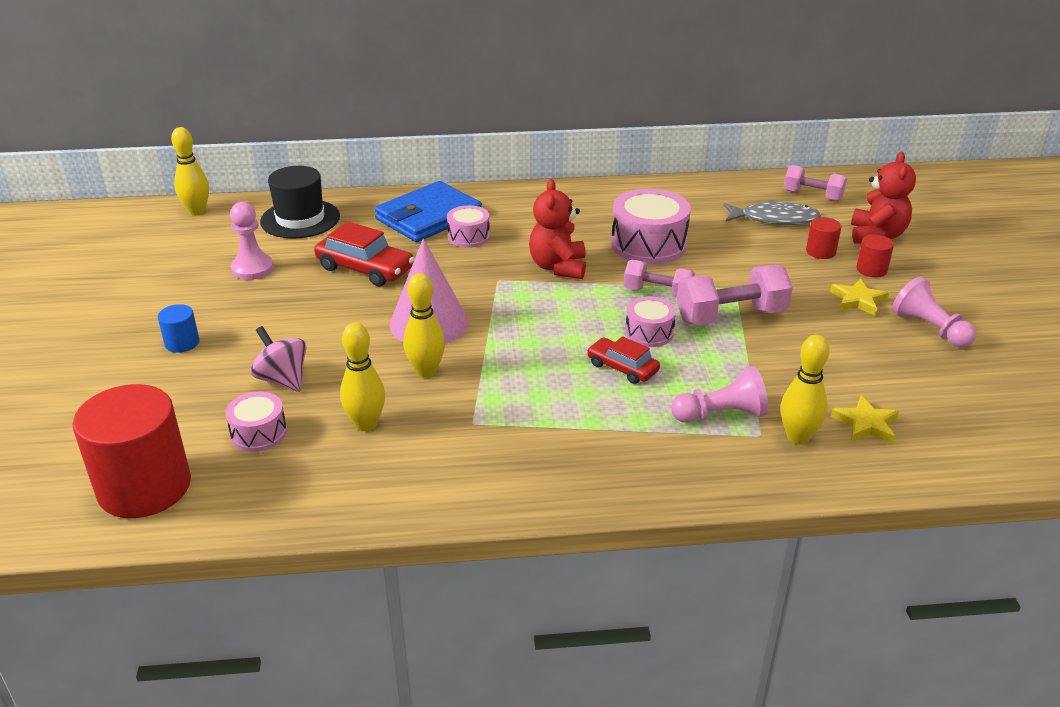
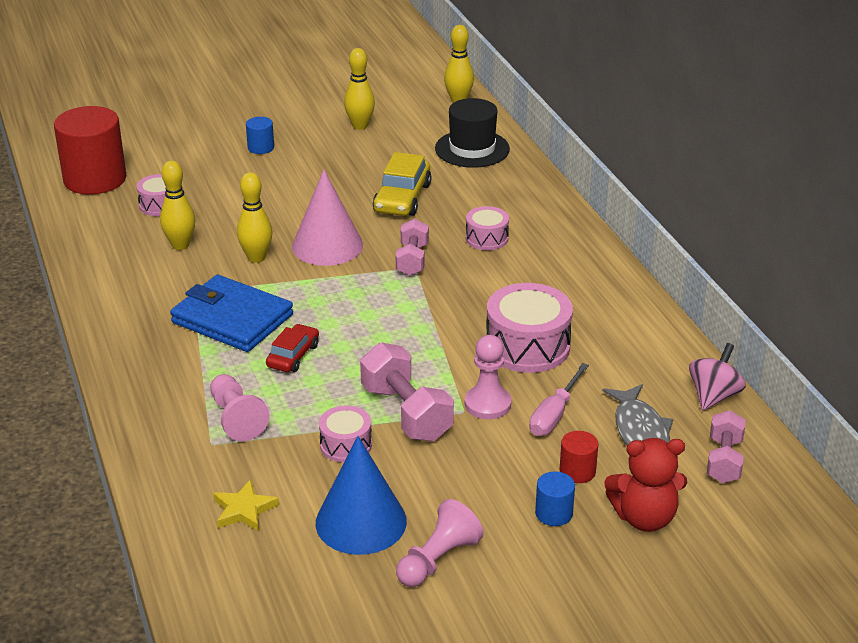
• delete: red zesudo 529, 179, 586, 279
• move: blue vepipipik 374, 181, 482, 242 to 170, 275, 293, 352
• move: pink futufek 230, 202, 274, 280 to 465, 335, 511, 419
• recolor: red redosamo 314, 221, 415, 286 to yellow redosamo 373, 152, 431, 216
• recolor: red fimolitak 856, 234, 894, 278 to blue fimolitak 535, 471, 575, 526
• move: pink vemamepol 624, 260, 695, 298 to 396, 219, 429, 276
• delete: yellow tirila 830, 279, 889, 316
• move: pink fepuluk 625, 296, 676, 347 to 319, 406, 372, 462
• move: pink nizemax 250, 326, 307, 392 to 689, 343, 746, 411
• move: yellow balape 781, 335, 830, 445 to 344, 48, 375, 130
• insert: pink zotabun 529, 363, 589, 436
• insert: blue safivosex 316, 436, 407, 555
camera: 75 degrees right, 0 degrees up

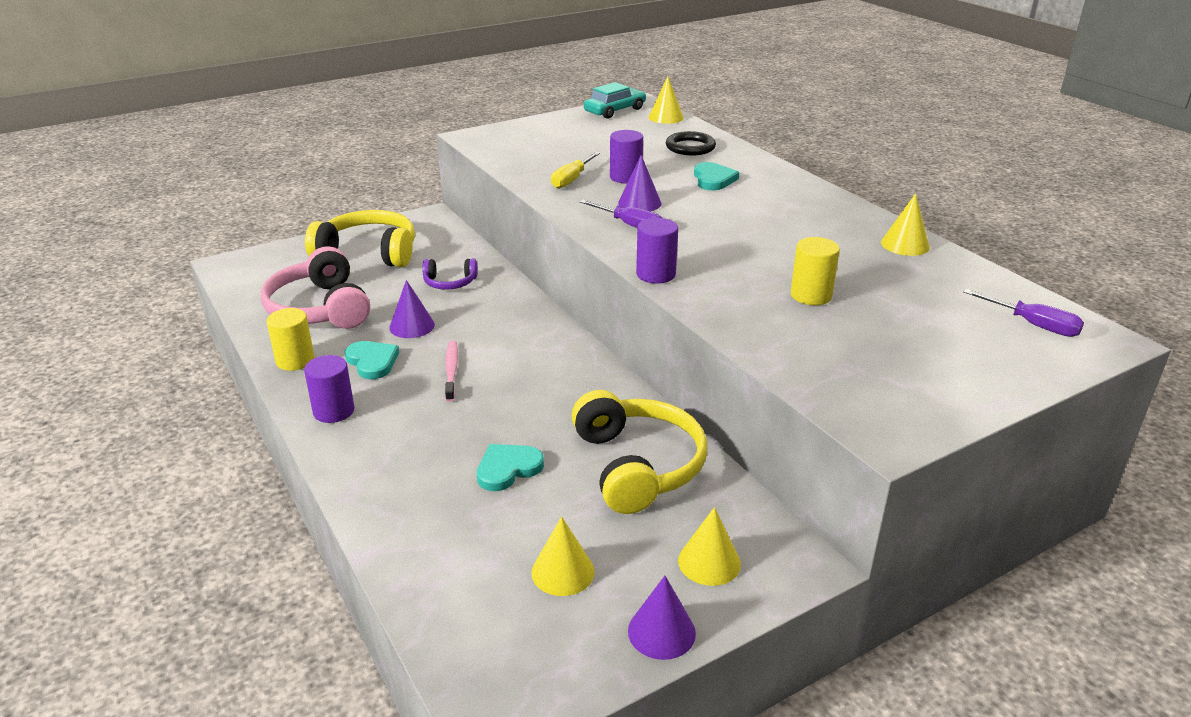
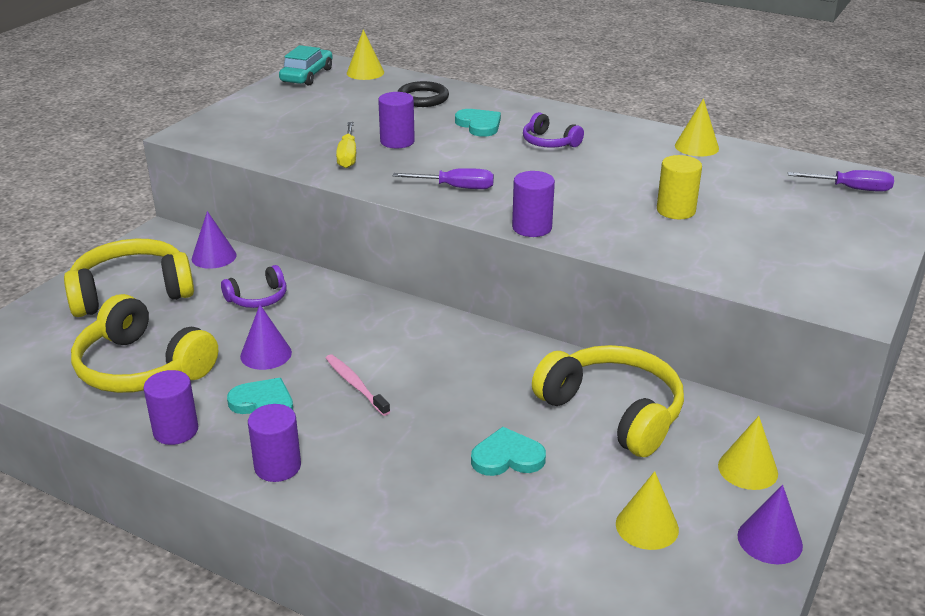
• move: purple safivosex 618, 155, 662, 211 to 192, 211, 237, 269
• recolor: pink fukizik 261, 246, 370, 329 to yellow fukizik 71, 294, 218, 393
• recolor: yellow fimolitak 267, 308, 314, 371 to purple fimolitak 143, 370, 198, 445
• rotate: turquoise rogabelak 477, 444, 544, 491 = 471, 427, 546, 476 60 degrees clockwise
• insert: purple fukizik 523, 112, 584, 148
camera: 30 degrees left, 0 degrees up

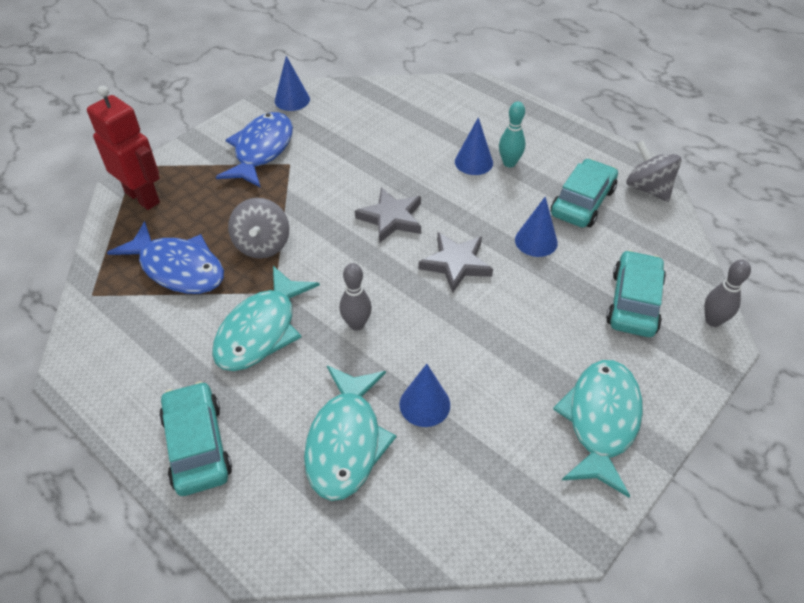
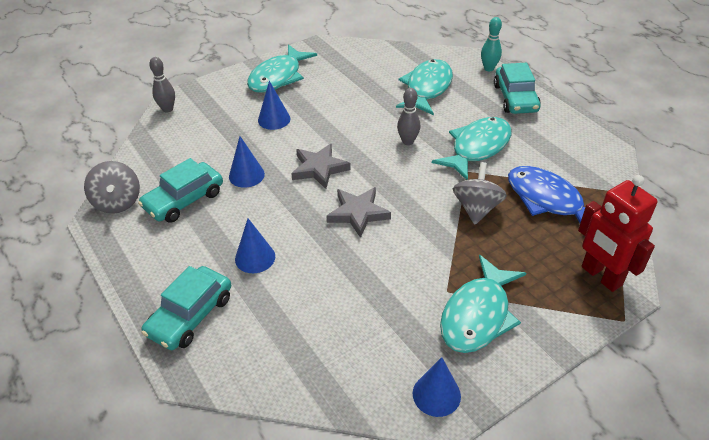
• move: turquoise balape 499, 102, 526, 167 to 481, 17, 502, 71
• recolor: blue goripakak 216, 112, 293, 188 to turquoise goripakak 440, 255, 526, 353
• move: turquoise redosamo 606, 250, 666, 337 to 141, 266, 231, 350
• move: blue safivosex 399, 364, 450, 427 to 258, 81, 291, 130
camera: 165 degrees left, 5 degrees down

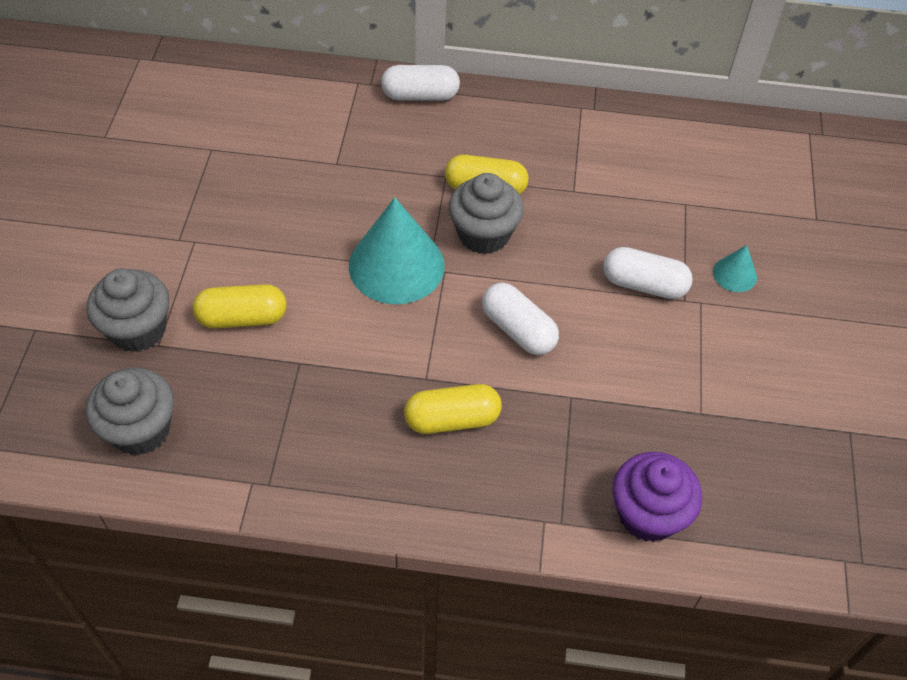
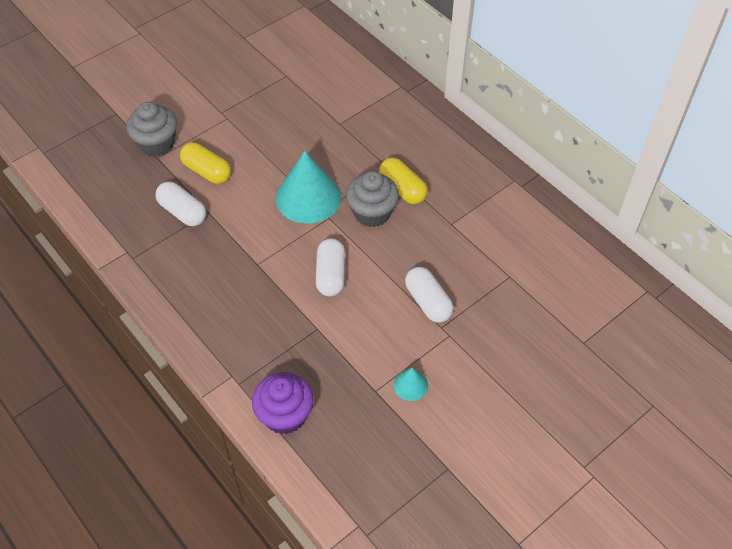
• move: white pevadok 381, 65, 460, 101 to 155, 182, 206, 226
• move: turquoise safivosex 713, 245, 757, 292 to 393, 368, 428, 401
• delete: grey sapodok 86, 368, 174, 455
• delete: yellow pevadok 404, 384, 502, 434
camera: 45 degrees right, 0 degrees up

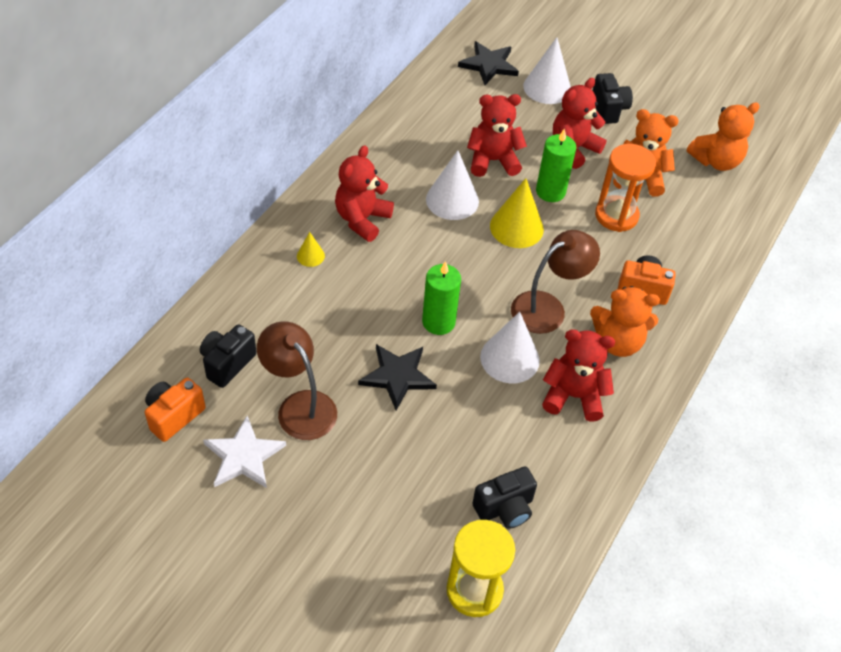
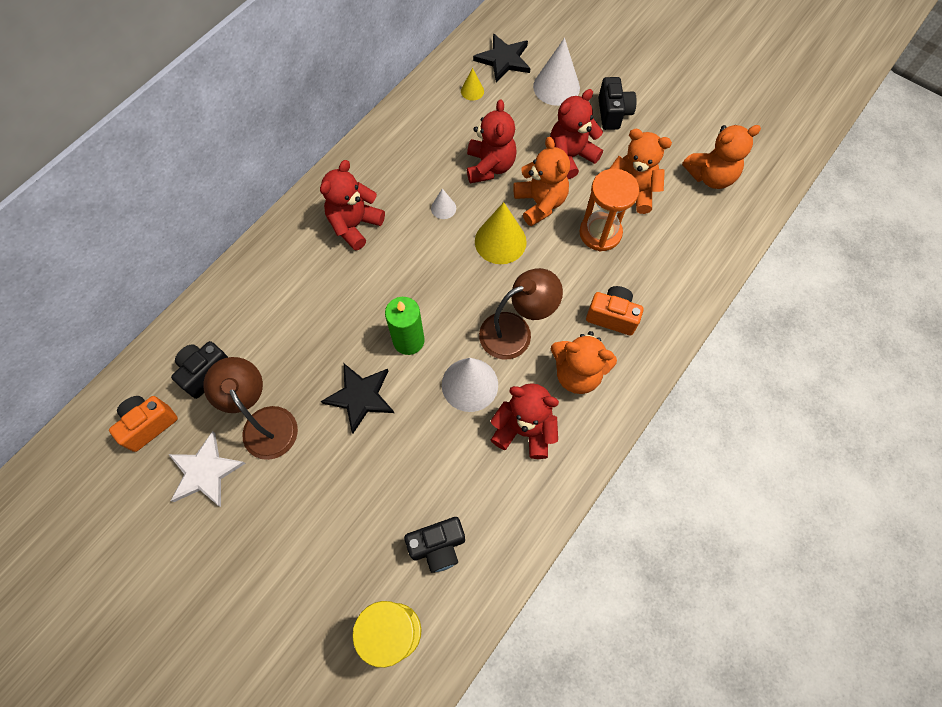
• rotate: red zesudo 467, 94, 527, 177 = 467, 99, 517, 183 90 degrees clockwise
• replace: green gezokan 536, 128, 576, 202 to orange zesudo 513, 137, 570, 226
• resize: white safivosex 426, 150, 479, 220 = 431, 188, 456, 219 x0.50
• move: yellow safivosex 297, 232, 325, 267 to 461, 68, 484, 101
camera: 10 degrees right, 15 degrees up

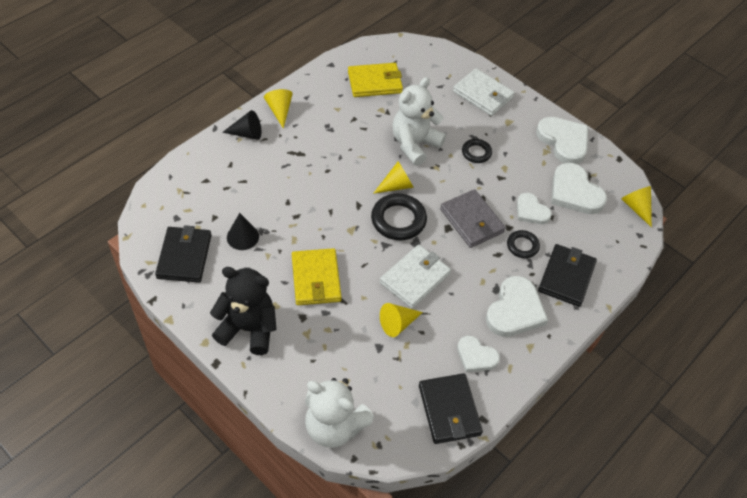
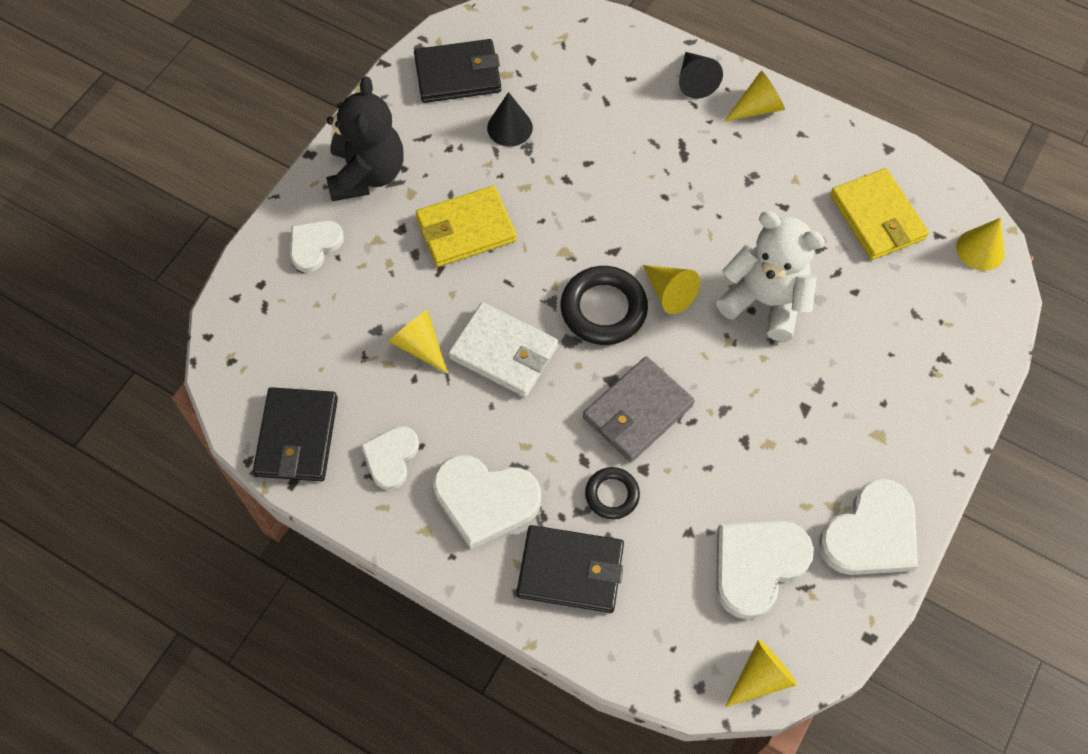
• delete: white vepipipik 453, 68, 515, 116
• delete: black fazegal 462, 139, 492, 163
• move: white rogabelak 517, 193, 552, 224 to 290, 221, 344, 272
• rotate: black vepipipik 419, 373, 483, 444 = 253, 387, 338, 481 60 degrees counterclockwise
• delete: white zesudo 305, 378, 374, 448
• insert: yellow safivosex 956, 218, 1005, 271
camera: 80 degrees right, 10 degrees up

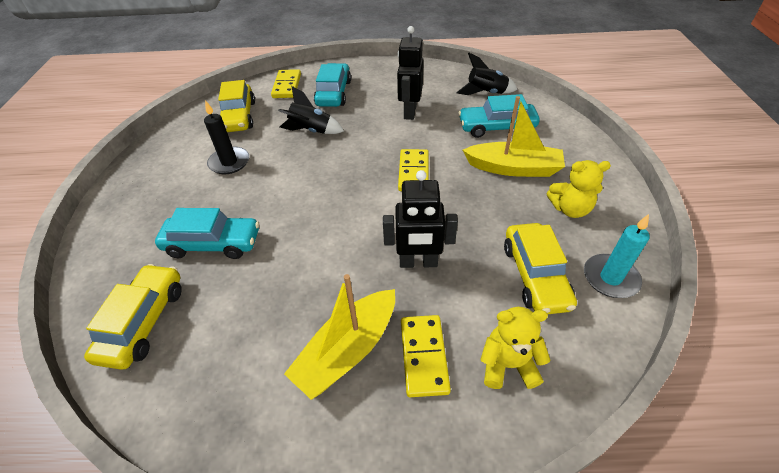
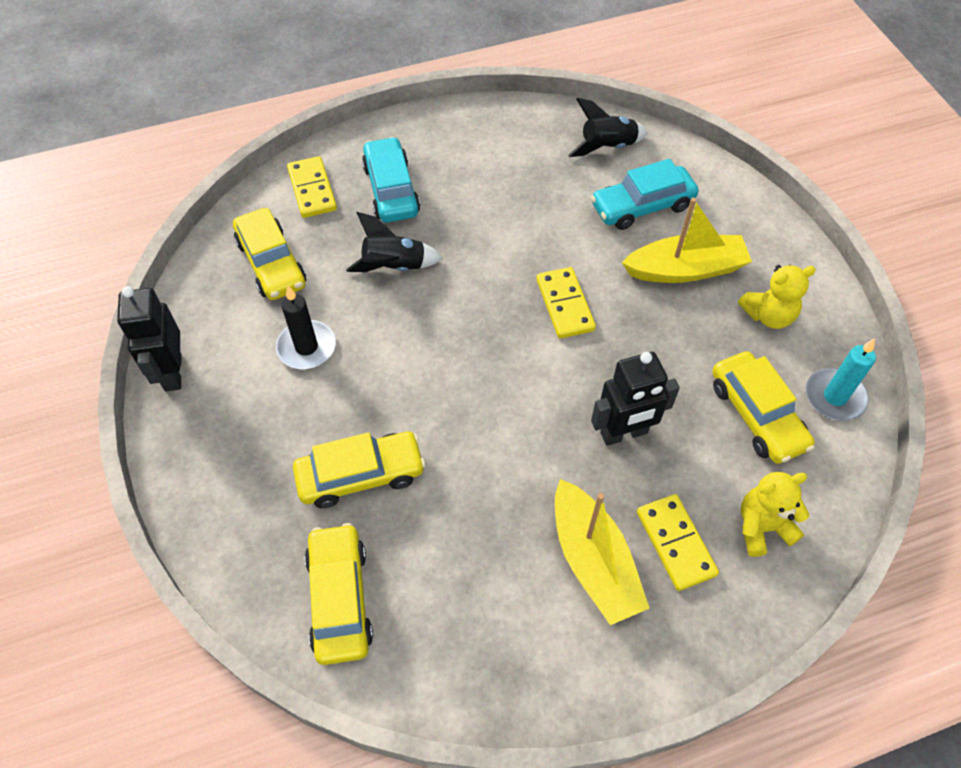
• move: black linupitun 397, 26, 424, 120 to 117, 286, 181, 392
• recolor: turquoise redosamo 155, 208, 259, 259 to yellow redosamo 293, 432, 426, 508
• rotate: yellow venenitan 284, 274, 395, 400 = 555, 479, 650, 625 45 degrees counterclockwise
camera: 20 degrees left, 10 degrees up

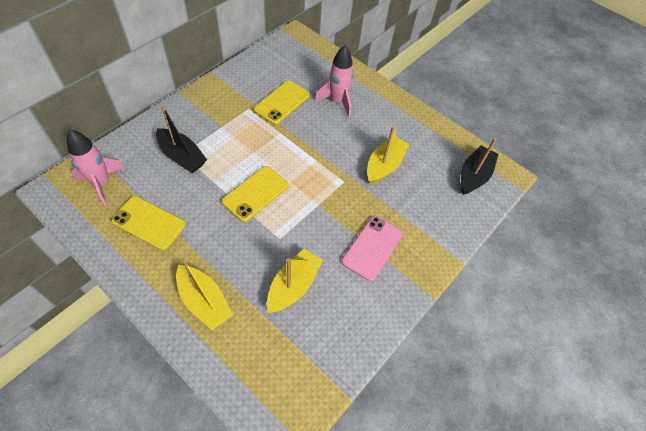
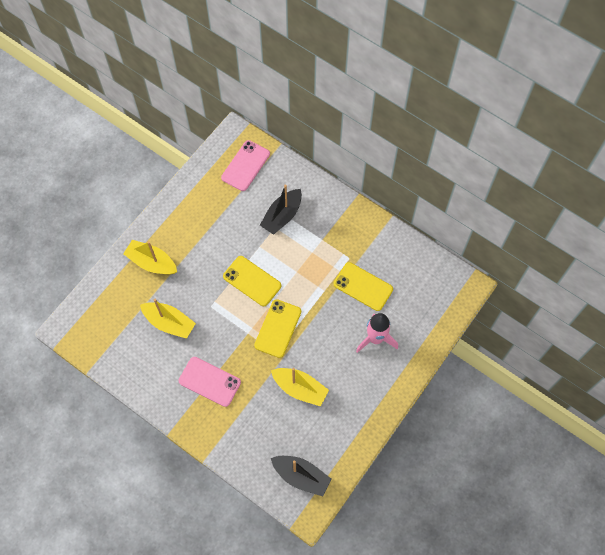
• replace: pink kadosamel 67, 130, 125, 206 to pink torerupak 221, 140, 270, 191
• move: yellow torerupak 111, 196, 186, 251 to 254, 299, 301, 358
• rotate: yellow venenitan 176, 260, 233, 330 = 123, 240, 177, 275 75 degrees clockwise
camera: 90 degrees right, 10 degrees up

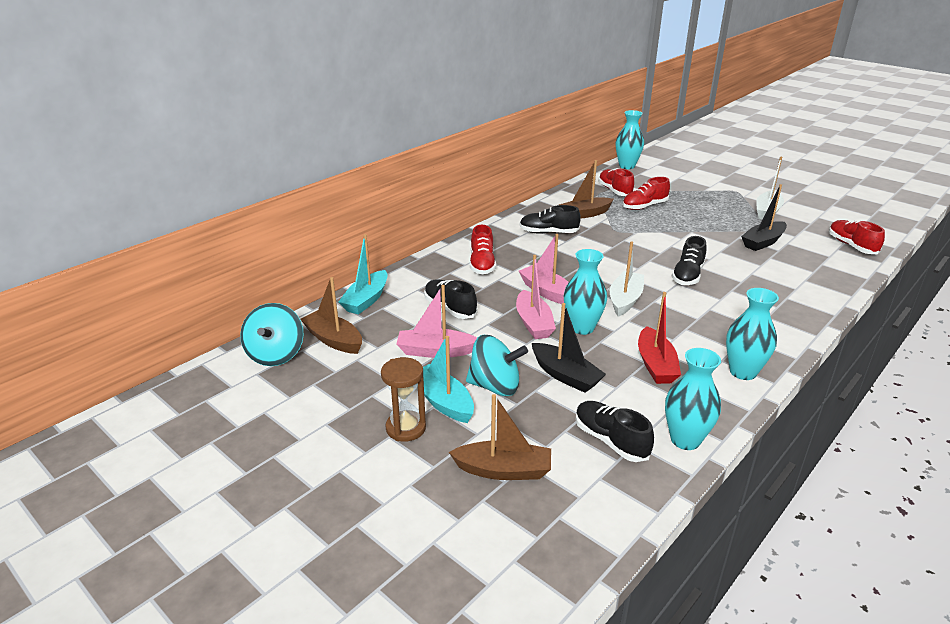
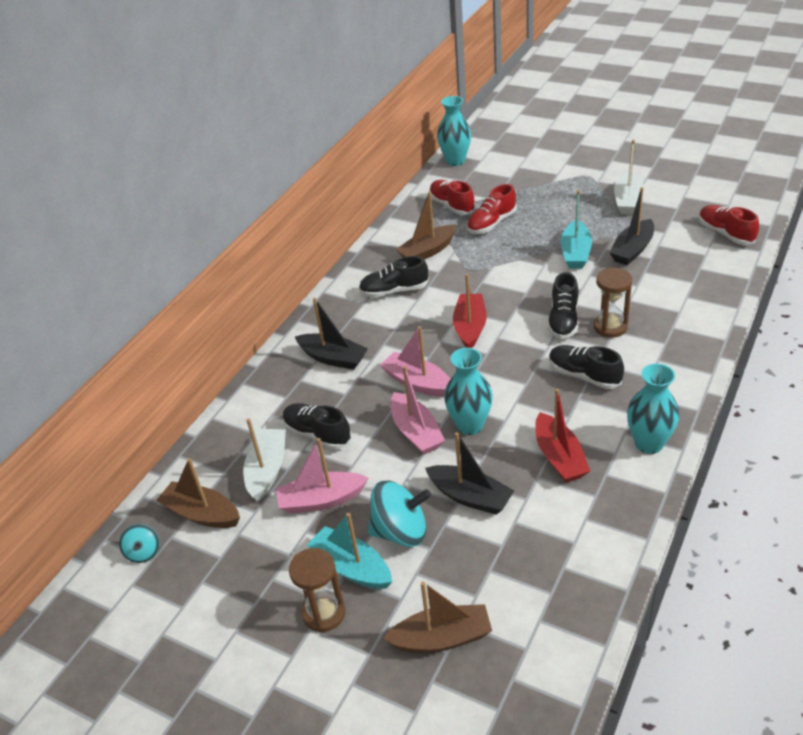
• replace: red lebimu 470, 225, 496, 274 to black venenitan 295, 298, 368, 370
• move: turquoise venenitan 339, 234, 387, 314 to 561, 190, 592, 269
• move: white venenitan 610, 241, 644, 316 to 243, 418, 286, 501
• resize: turquoise nizemax 240, 303, 304, 366 = 119, 524, 160, 563 x0.54
• delete: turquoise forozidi 665, 348, 721, 450
• move: black lebimu 576, 401, 654, 462 to 549, 345, 624, 389
• insert: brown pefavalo 594, 268, 632, 338
• insert: red venenitan 453, 274, 487, 348
camera: 10 degrees left, 10 degrees up

